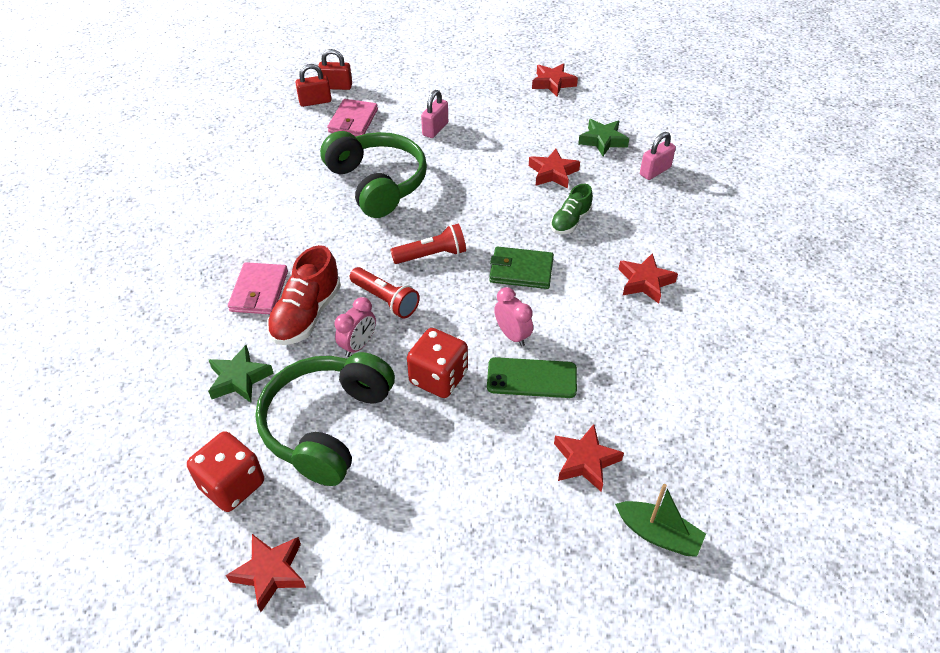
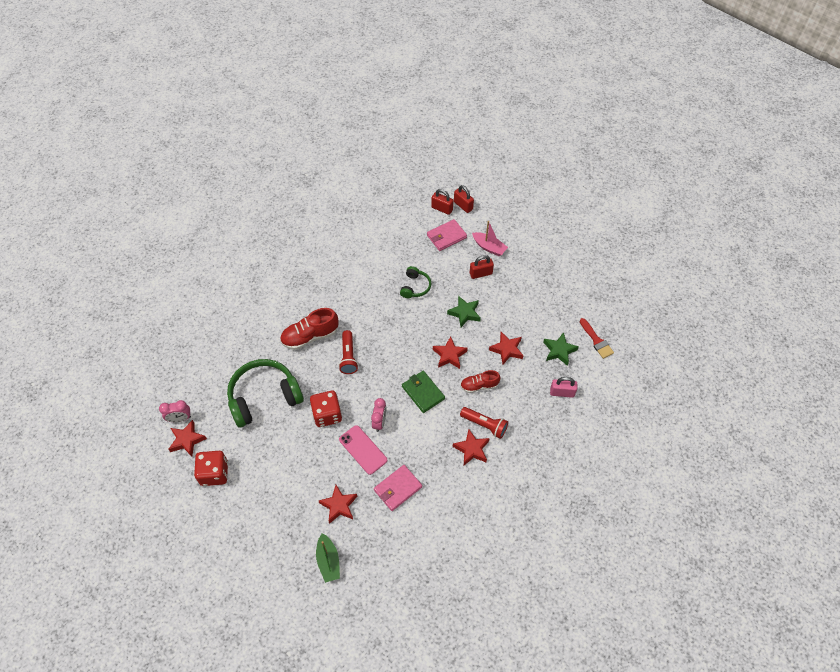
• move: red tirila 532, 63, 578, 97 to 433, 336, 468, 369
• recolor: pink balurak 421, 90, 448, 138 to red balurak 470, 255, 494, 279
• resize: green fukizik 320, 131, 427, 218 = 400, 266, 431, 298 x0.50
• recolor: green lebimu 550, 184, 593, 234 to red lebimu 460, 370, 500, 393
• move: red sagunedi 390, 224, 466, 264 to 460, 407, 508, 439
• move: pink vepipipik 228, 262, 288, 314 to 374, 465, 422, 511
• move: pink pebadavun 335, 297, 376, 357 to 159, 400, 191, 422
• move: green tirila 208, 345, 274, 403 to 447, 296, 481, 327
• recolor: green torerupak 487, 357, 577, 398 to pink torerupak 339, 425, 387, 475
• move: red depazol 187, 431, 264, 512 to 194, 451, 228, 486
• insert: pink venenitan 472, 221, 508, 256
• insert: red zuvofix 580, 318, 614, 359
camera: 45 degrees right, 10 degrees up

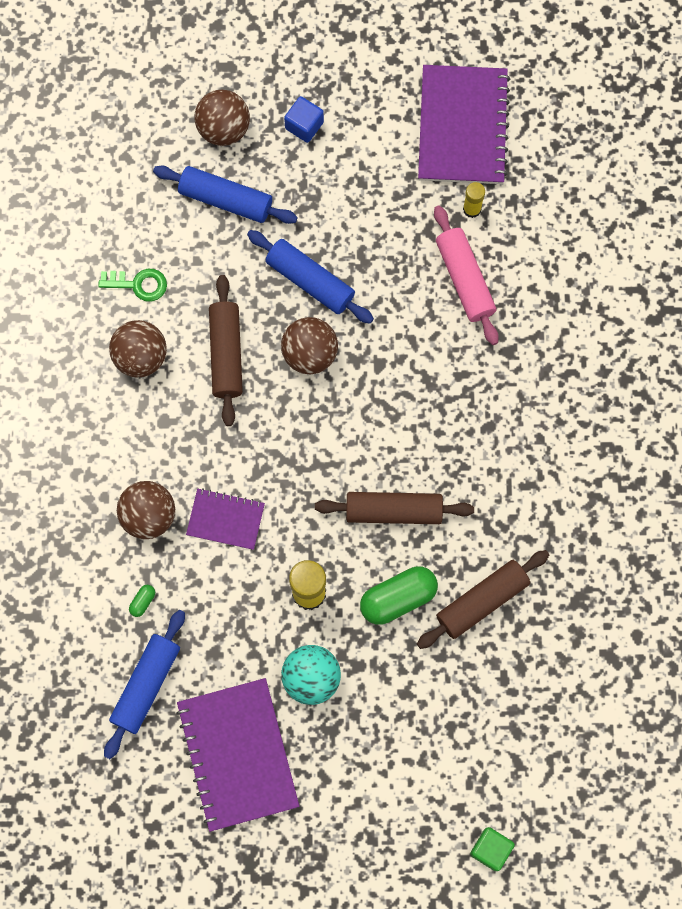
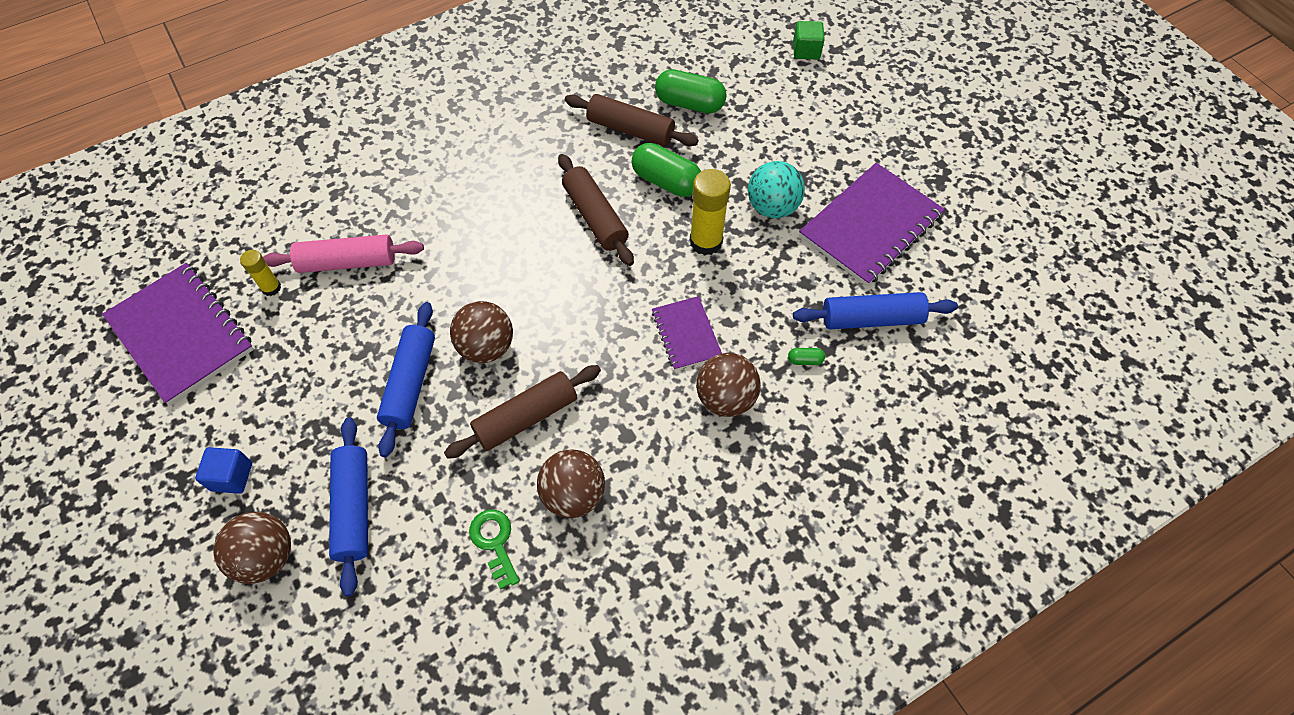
• rotate: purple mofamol 418, 65, 510, 184 = 102, 263, 254, 405 75 degrees clockwise
• rotate: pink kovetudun 434, 205, 499, 345 = 263, 234, 424, 273 45 degrees clockwise
• insert: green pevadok 655, 69, 727, 113
camera: 120 degrees left, 15 degrees down

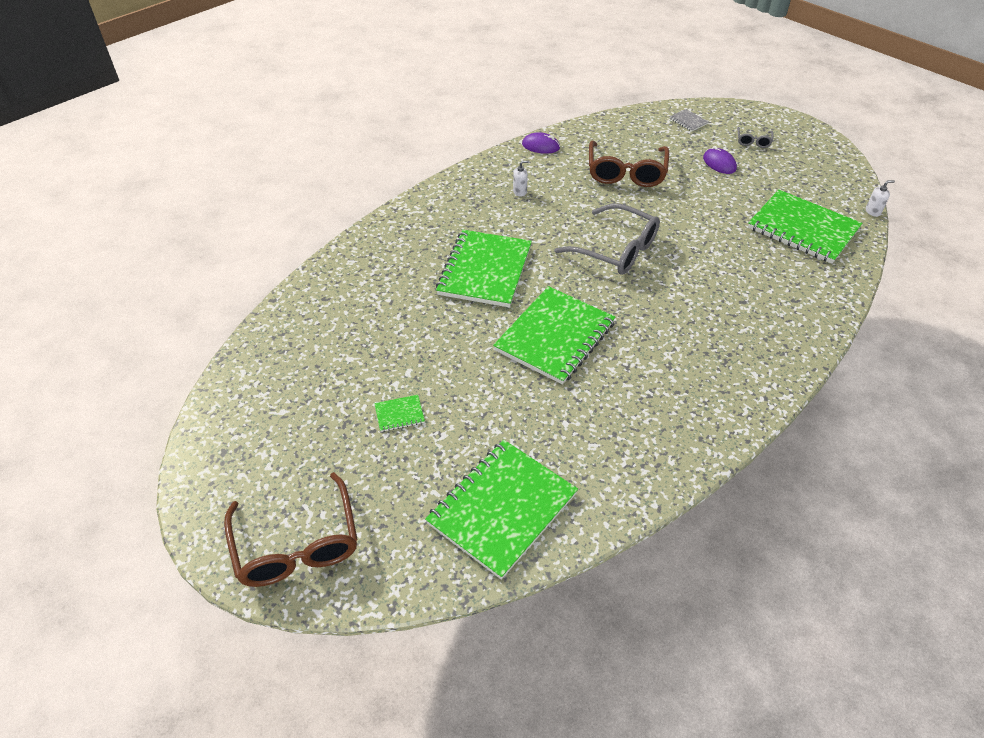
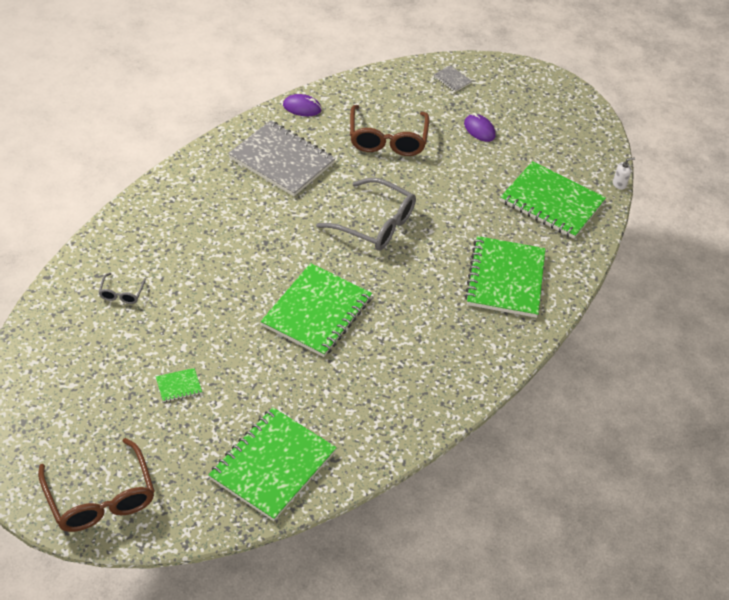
• move: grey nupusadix 737, 127, 773, 148 to 99, 273, 146, 304
• replace: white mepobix 513, 161, 530, 197 to grey mofamol 228, 120, 336, 196
• move: green mofamol 436, 230, 532, 308 to 465, 236, 545, 318
camera: 10 degrees left, 0 degrees up

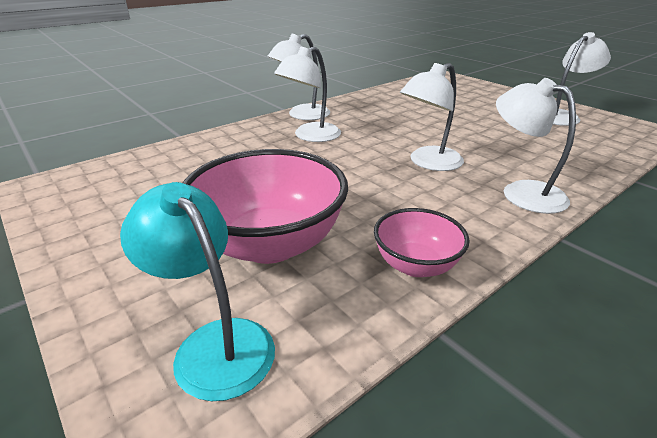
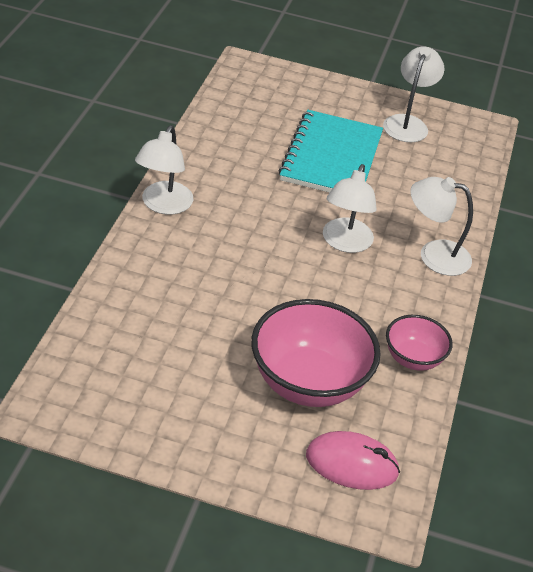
• delete: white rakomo 274, 46, 341, 142
• replace: turquoise rakomo 120, 182, 275, 401 to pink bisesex 306, 431, 400, 490
• insert: turquoise mofamol 279, 110, 383, 193
camera: 40 degrees left, 10 degrees up

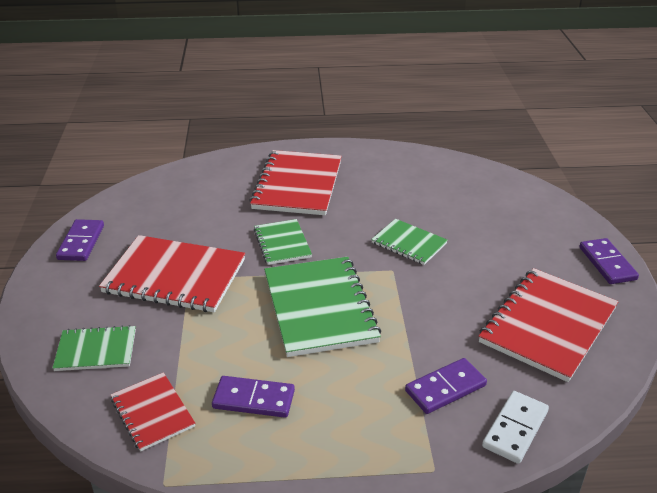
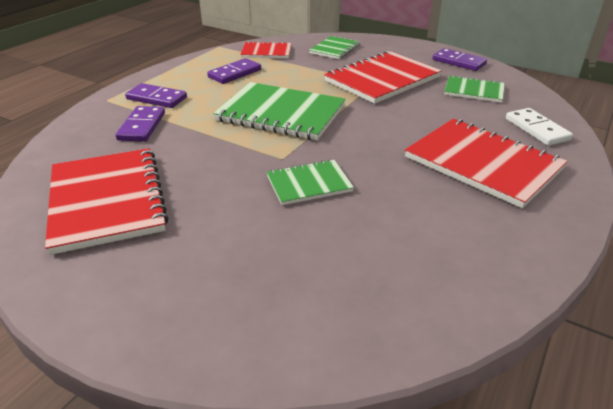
• move: green mofamol 254, 219, 312, 265 to 444, 75, 505, 103
• move: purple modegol 579, 238, 639, 284 to 125, 83, 187, 108
• move: white modegol 482, 391, 549, 464 to 506, 108, 573, 146
camera: 125 degrees right, 0 degrees up

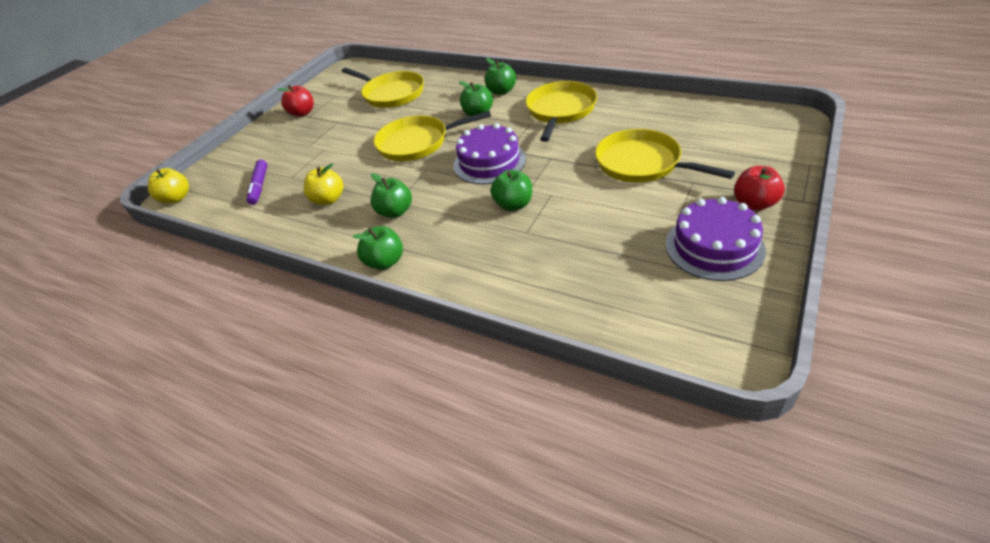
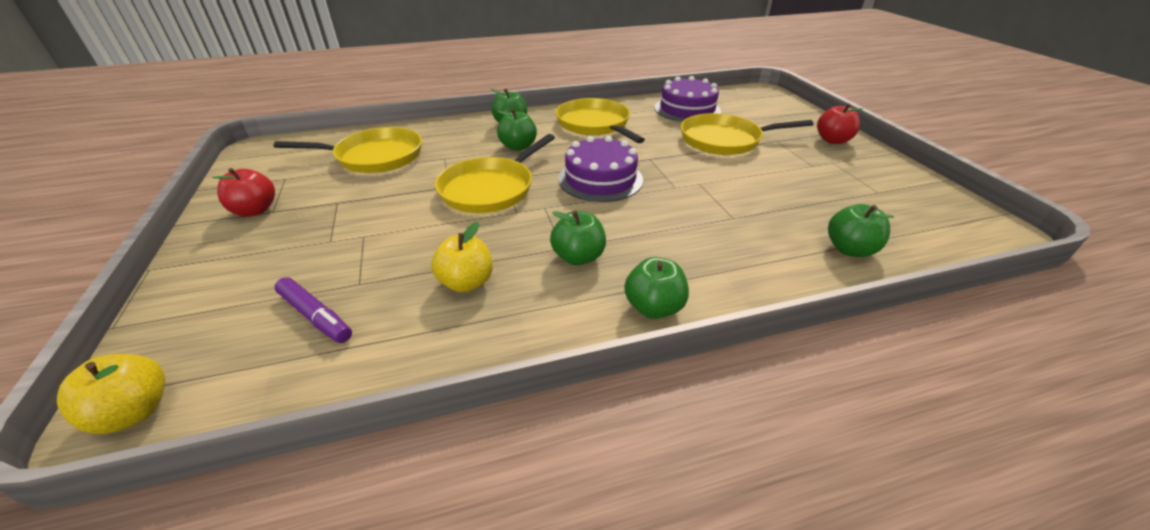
• move: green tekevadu 491, 170, 532, 211 to 828, 204, 894, 257
• move: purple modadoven 666, 197, 766, 281 to 654, 76, 721, 122
camera: 50 degrees left, 5 degrees down

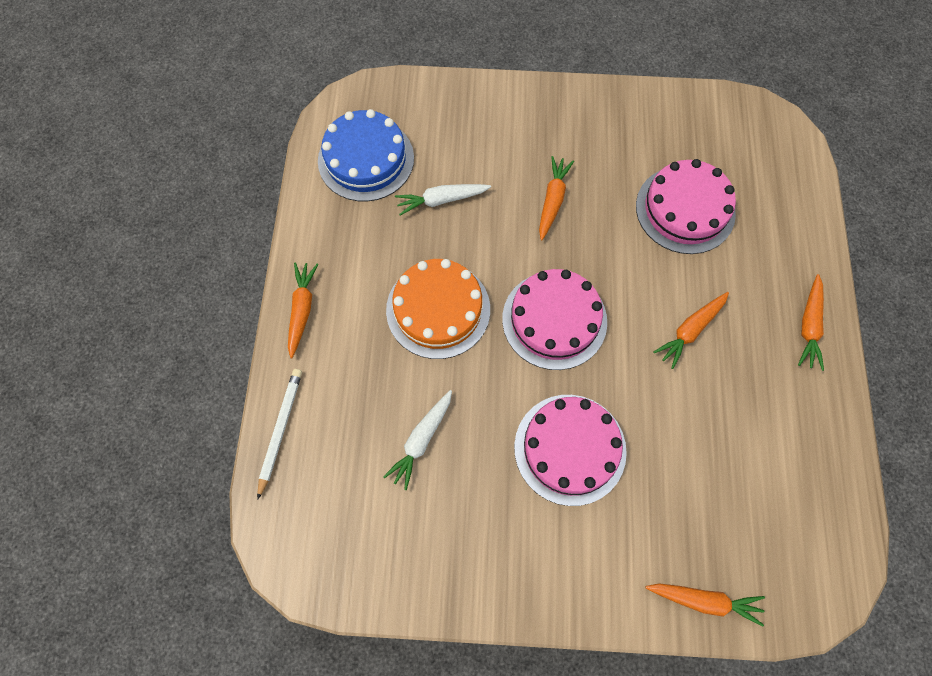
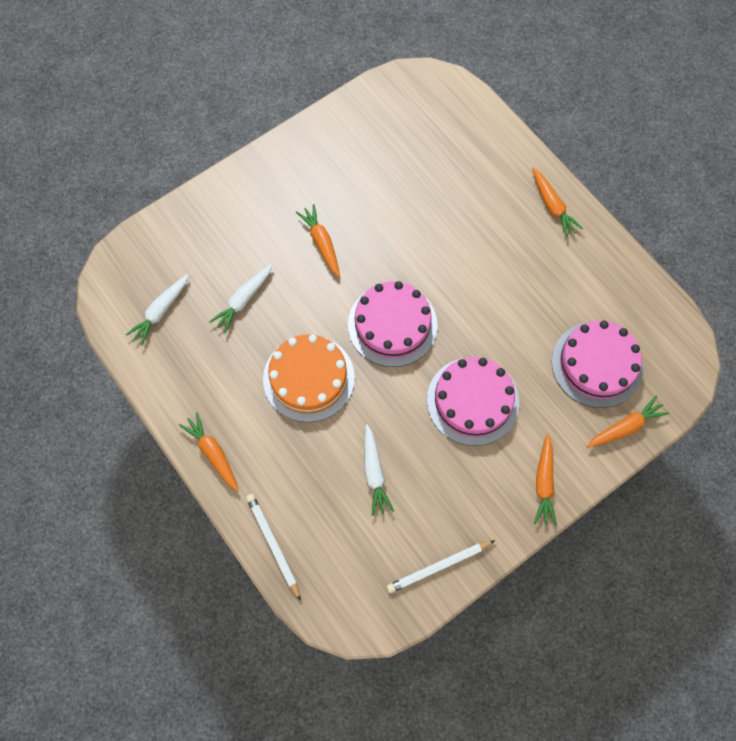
• replace: blue modadoven 318, 109, 414, 202 to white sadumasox 126, 274, 189, 346
• move: pink modadoven 636, 159, 736, 254 to 552, 321, 643, 408
• move: orange sadumasox 653, 292, 729, 369 to 534, 434, 557, 526
• insert: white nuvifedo 387, 540, 495, 593
camera: 40 degrees left, 0 degrees up

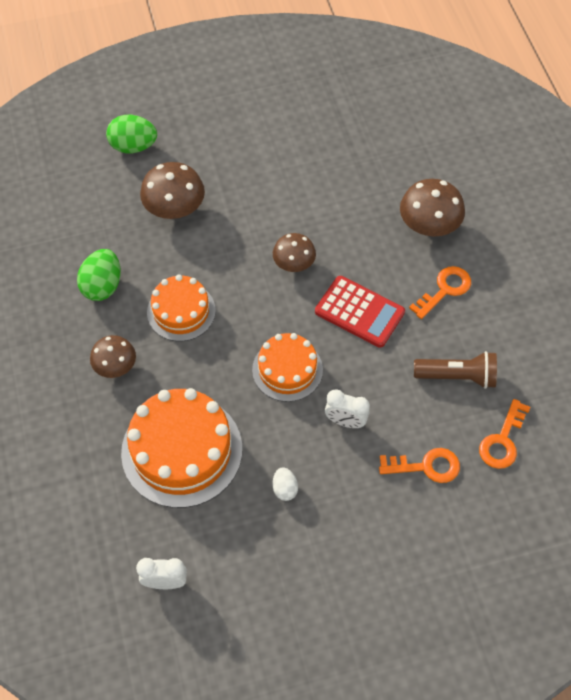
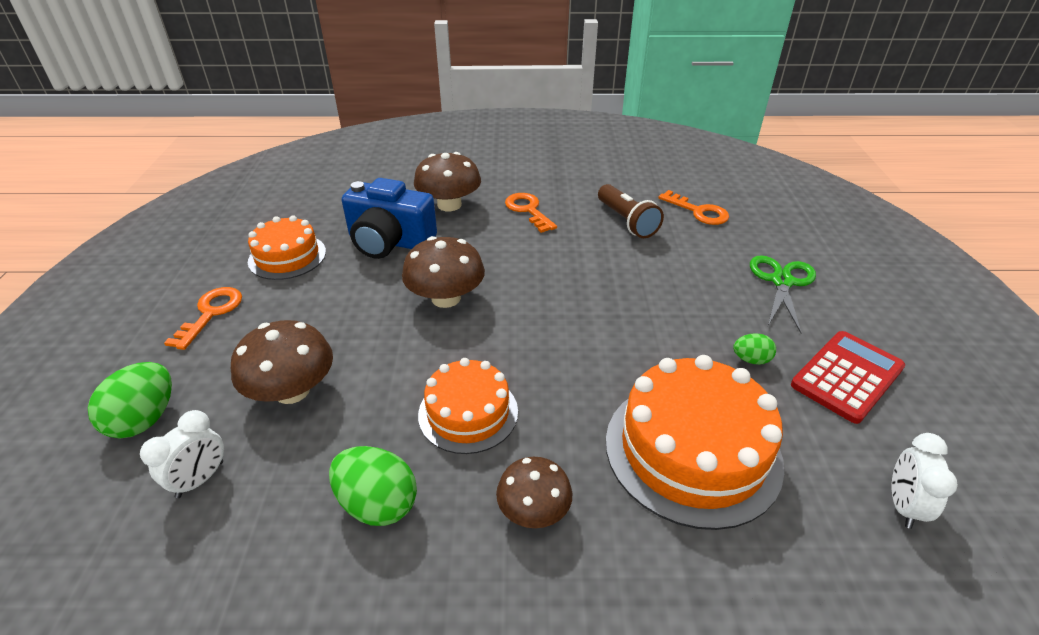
• resize: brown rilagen 273, 233, 316, 272 = 402, 236, 485, 308 x1.52
• move: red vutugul 315, 276, 405, 348 to 791, 331, 905, 424
• move: orange modadoven 252, 333, 323, 402 to 248, 215, 326, 280
• rotate: brown sagunedi 414, 351, 497, 389 = 598, 184, 664, 238 135 degrees clockwise
• move: white pebadavun 325, 389, 370, 428 to 140, 410, 224, 498
• move: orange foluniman 379, 448, 460, 483 to 164, 287, 242, 350
• recolor: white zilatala 273, 467, 298, 501 to green zilatala 733, 333, 776, 365
• insert: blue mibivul 342, 178, 437, 259
• insert: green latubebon 750, 255, 816, 333
camera: 75 degrees left, 20 degrees down

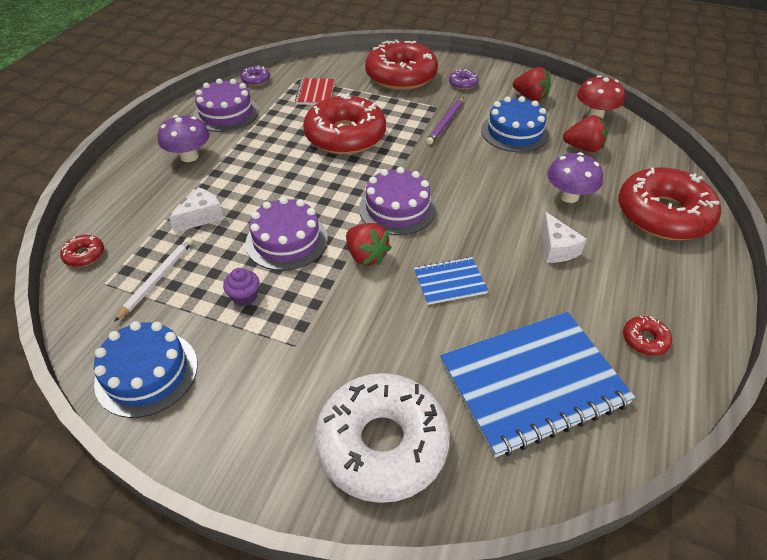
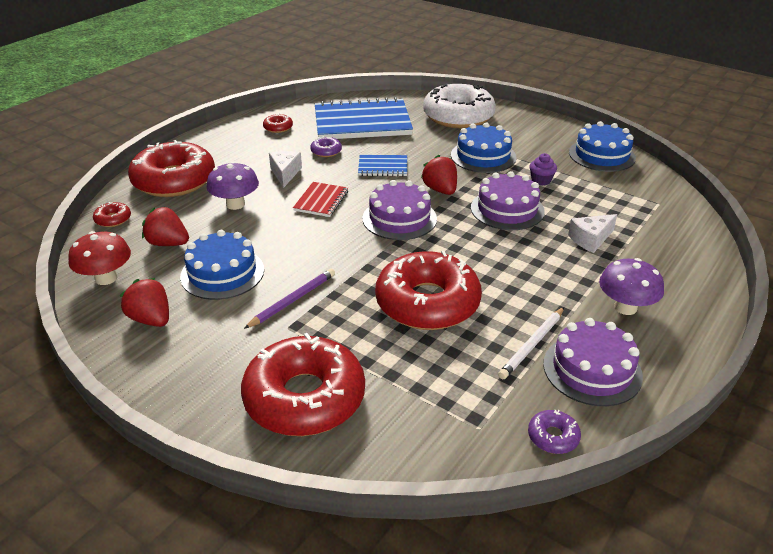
• move: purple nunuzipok 449, 69, 479, 90 to 310, 137, 342, 157
• move: red mofamol 295, 78, 334, 105 to 293, 182, 348, 217
• move: red nunuzipok 60, 235, 104, 267 to 93, 202, 131, 227
• move: white nuvifedo 114, 237, 193, 322 to 498, 307, 564, 379
• insert: blue modadoven 451, 122, 517, 173
camera: 165 degrees left, 10 degrees down

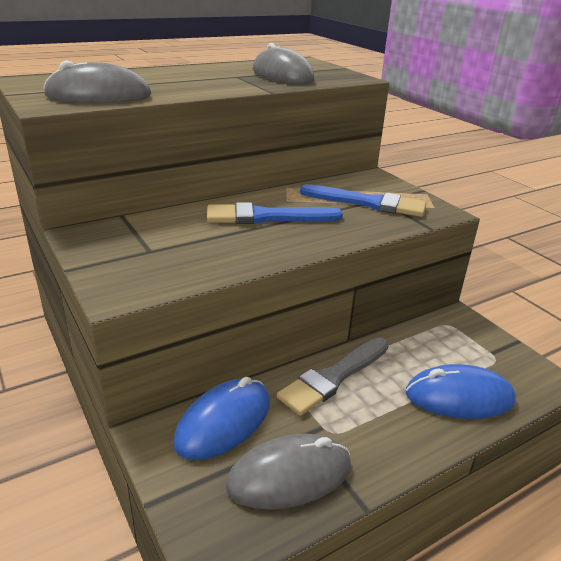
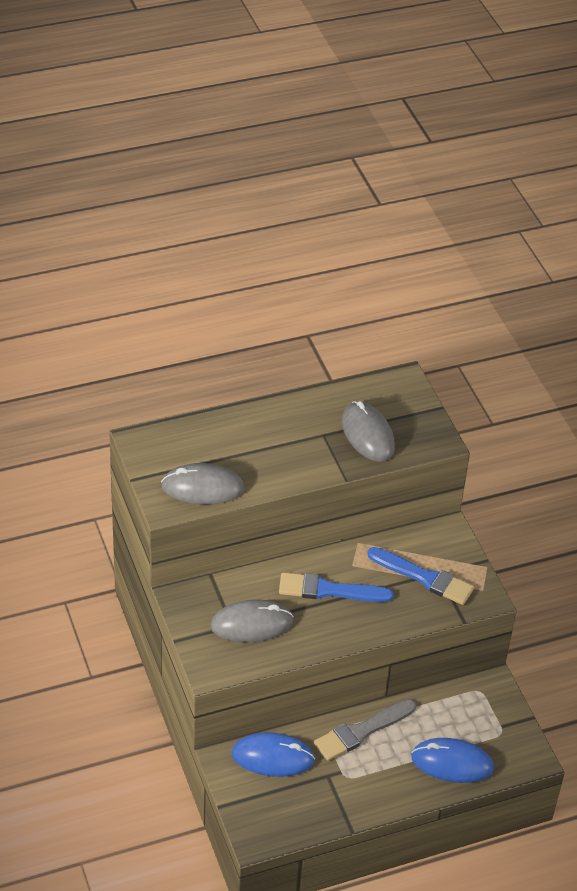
• rotate: blue bisesex 173, 377, 270, 460 = 231, 732, 315, 777 45 degrees clockwise
• move: grey bisesex 226, 434, 351, 510 to 210, 599, 294, 642
camera: 10 degrees right, 15 degrees up

